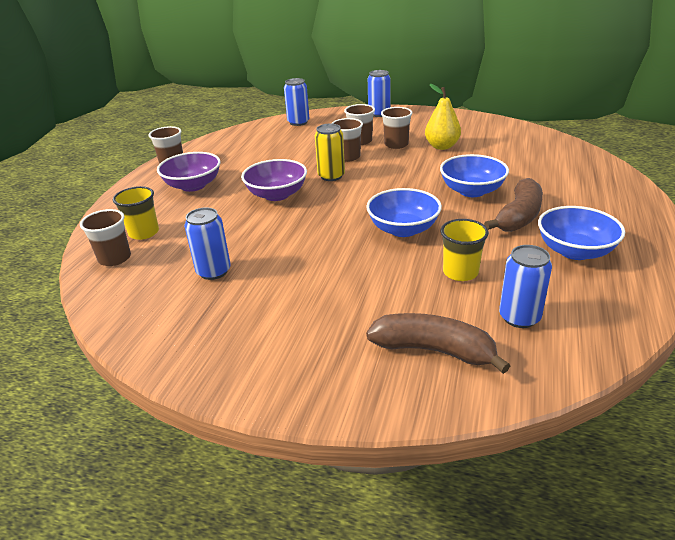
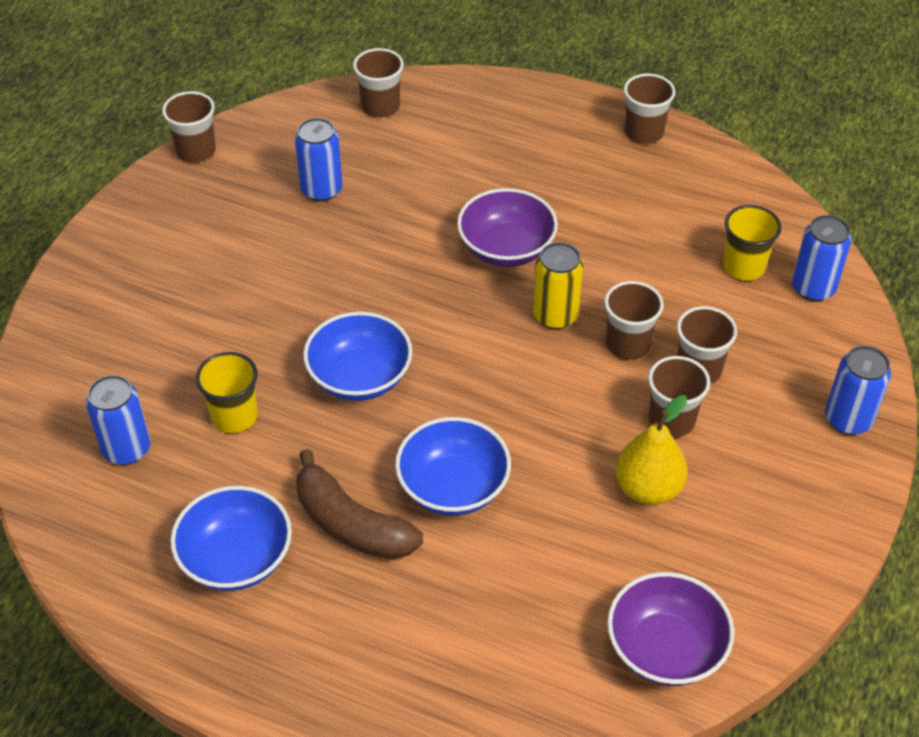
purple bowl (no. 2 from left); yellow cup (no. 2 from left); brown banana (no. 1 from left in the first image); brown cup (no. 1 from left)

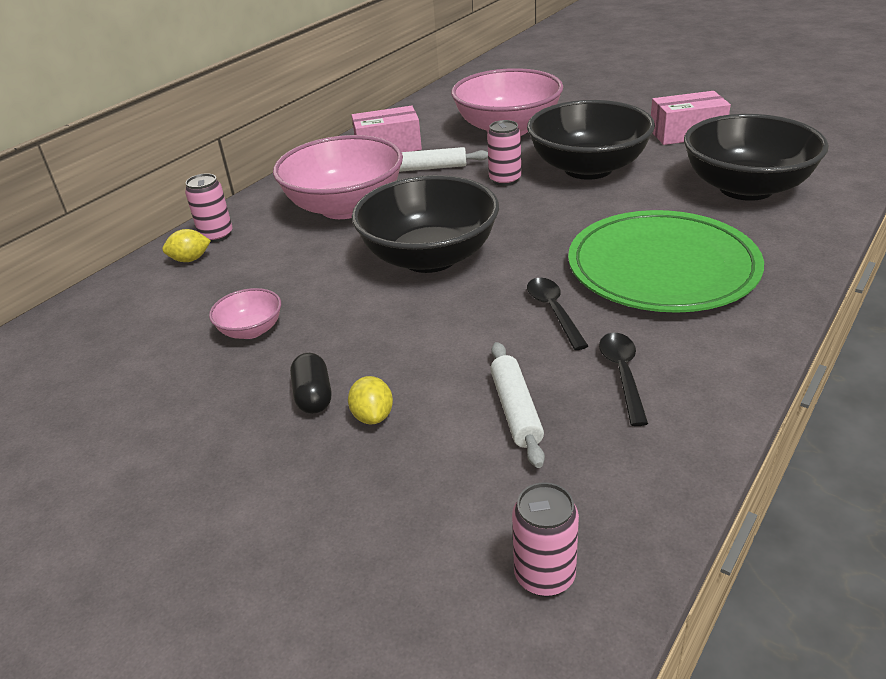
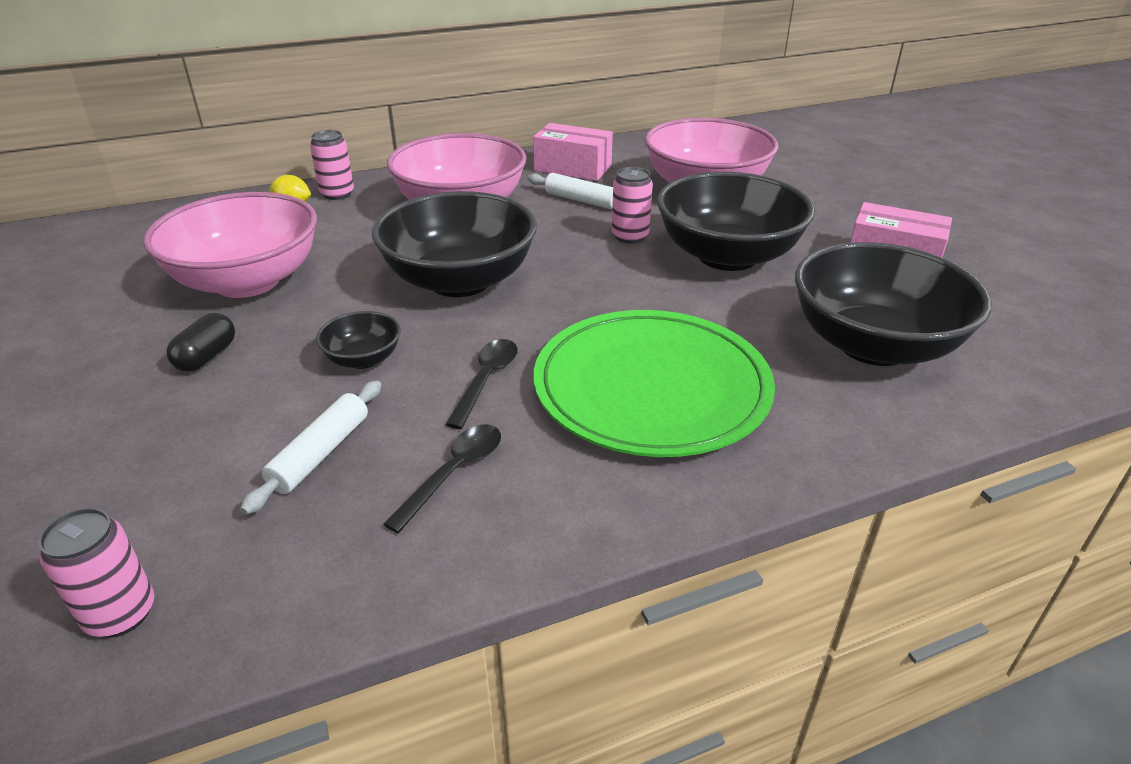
pink bowl (no. 1 from left); yellow lemon (no. 2 from left in the first image); black bowl (no. 1 from left)

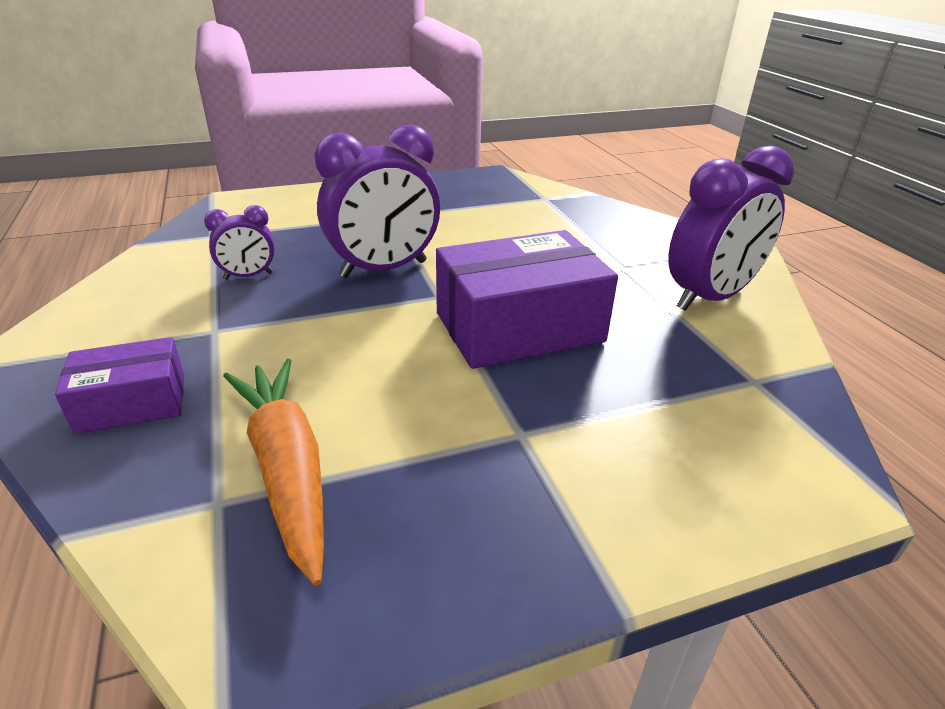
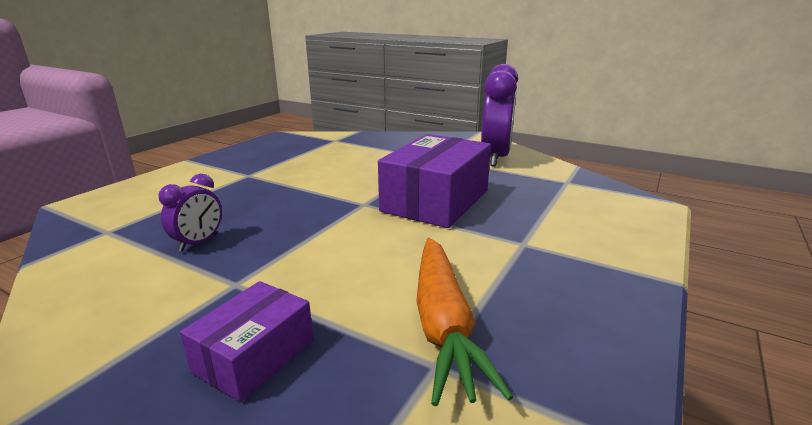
purple clock (no. 2 from left in the first image); orange carrot

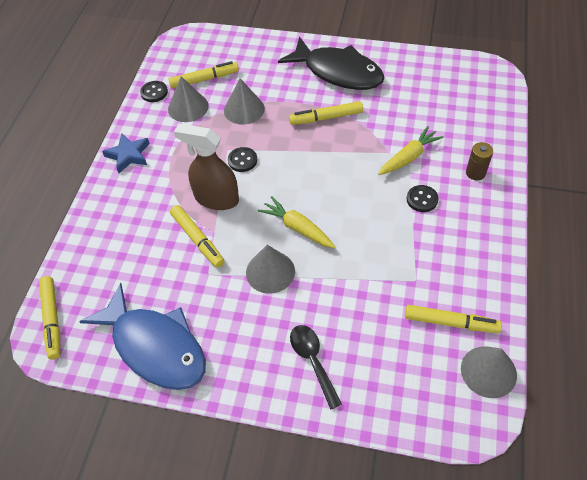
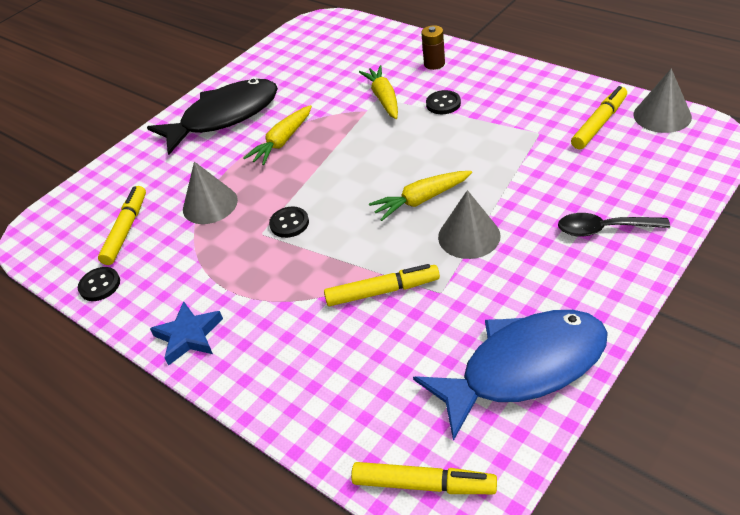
grey cone (no. 1 from left in the first image); yellow carrot (no. 1 from left); brown spray bottle

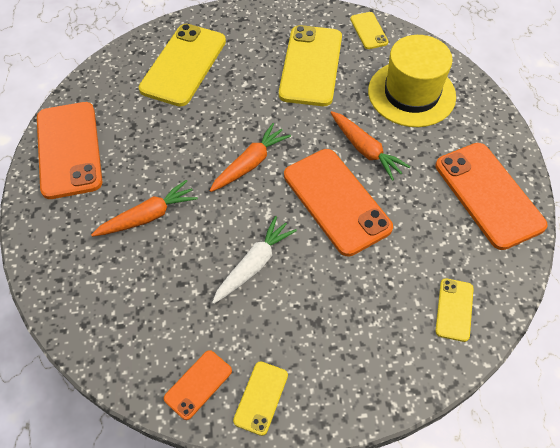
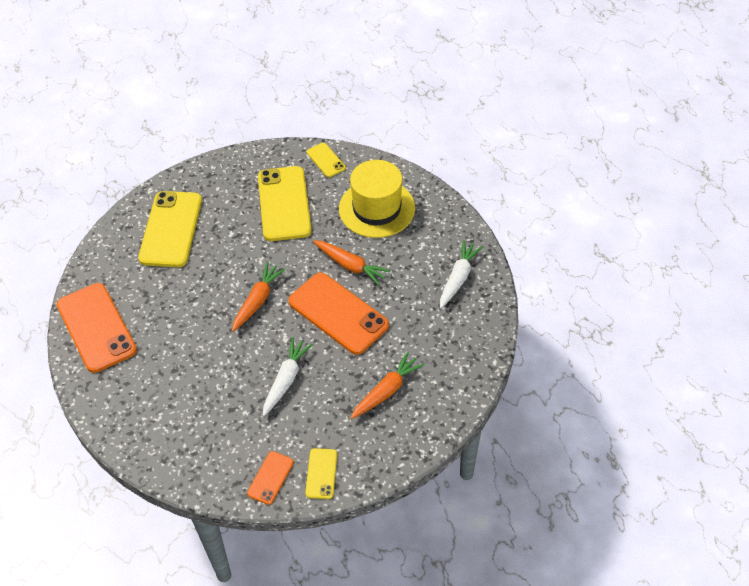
white carrot (no. 2 from left); orange carrot (no. 3 from left); yellow phone (no. 5 from left in the first image)

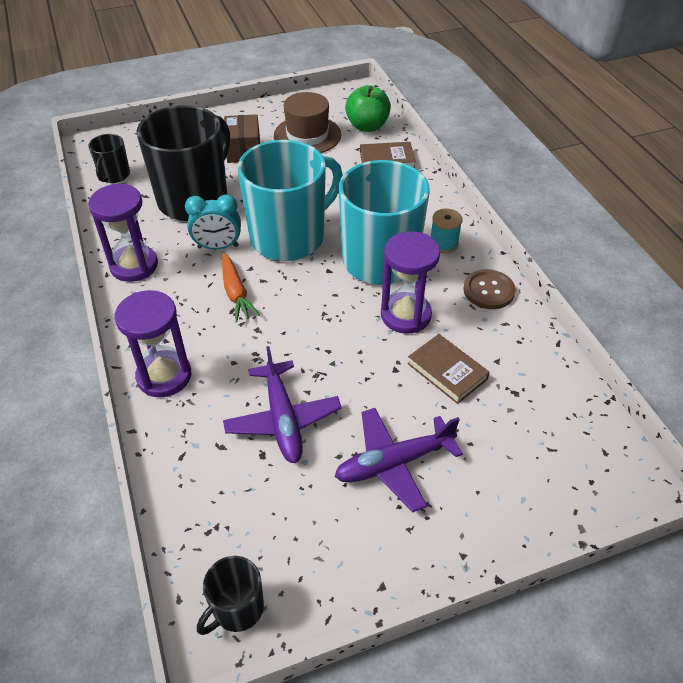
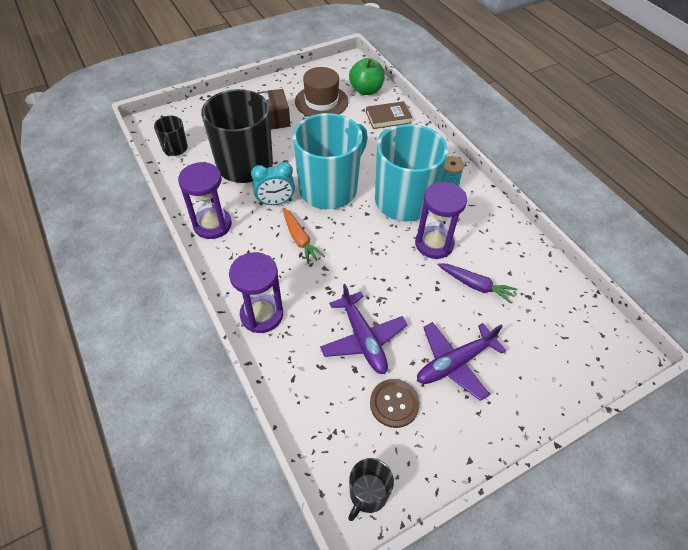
brown button; purple carrot

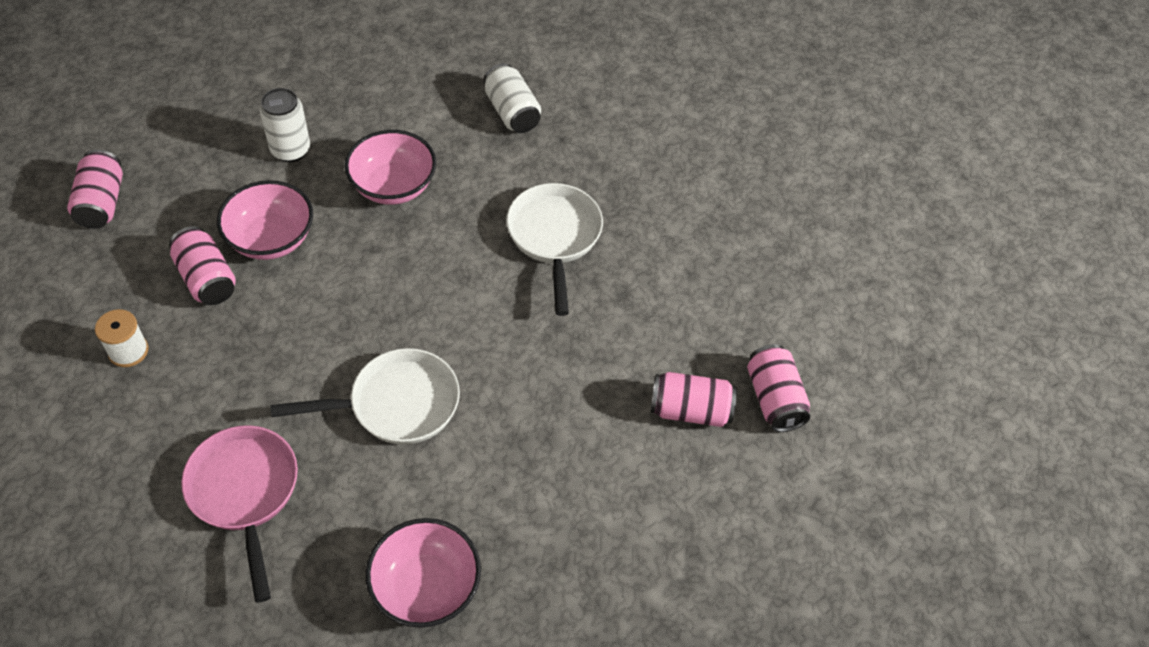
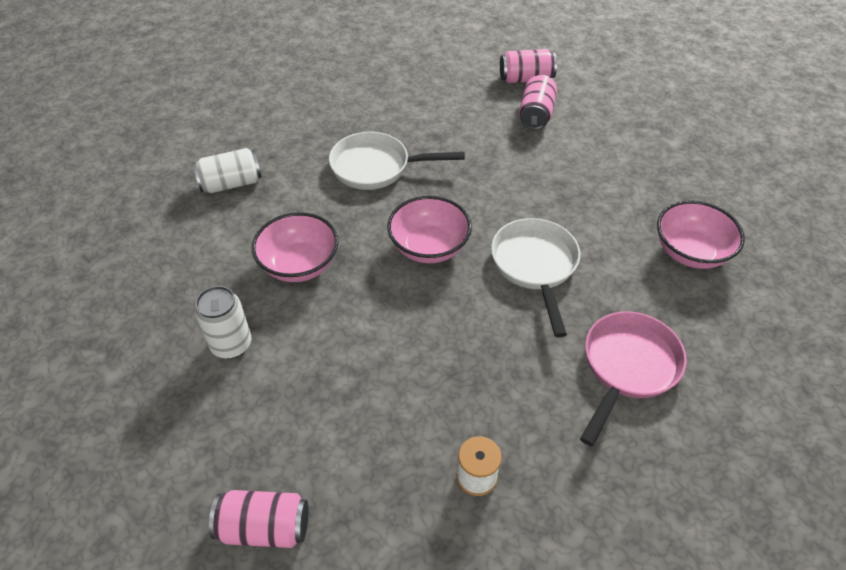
pink bowl (no. 2 from left); pink can (no. 2 from left in the first image); pink pan

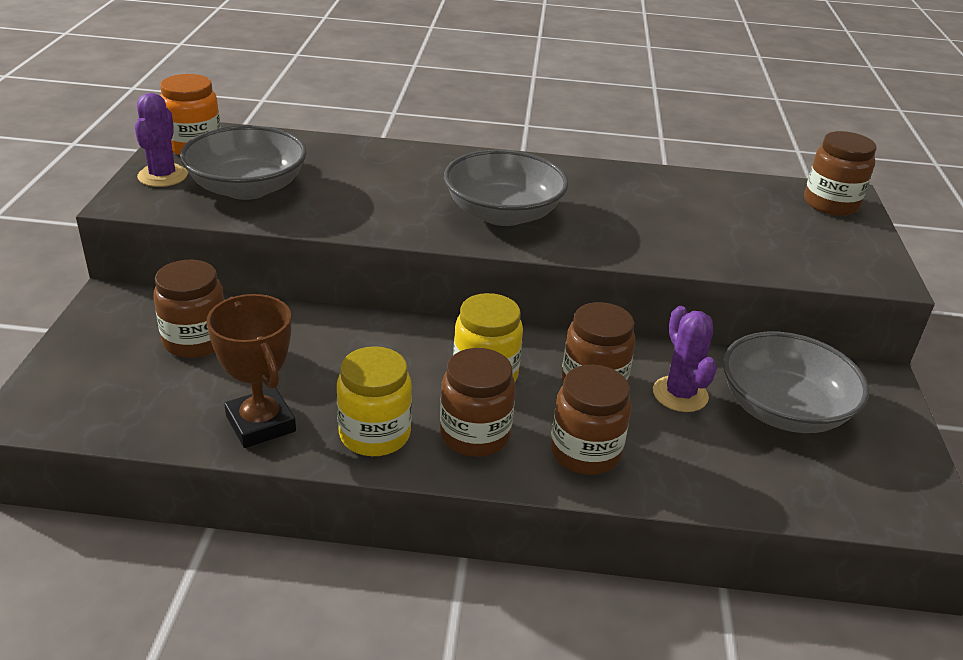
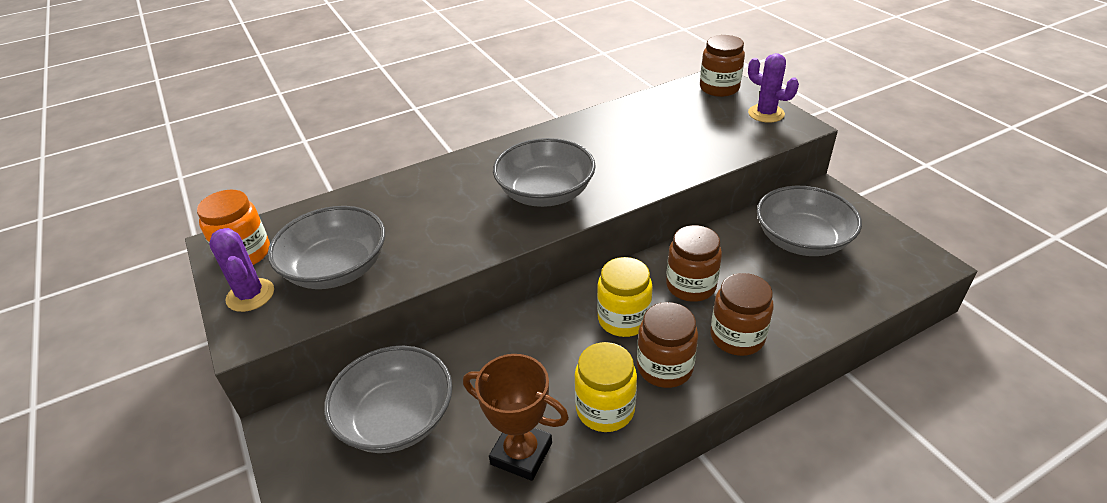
grey bowl (no. 2 from left); purple cactus (no. 2 from left)

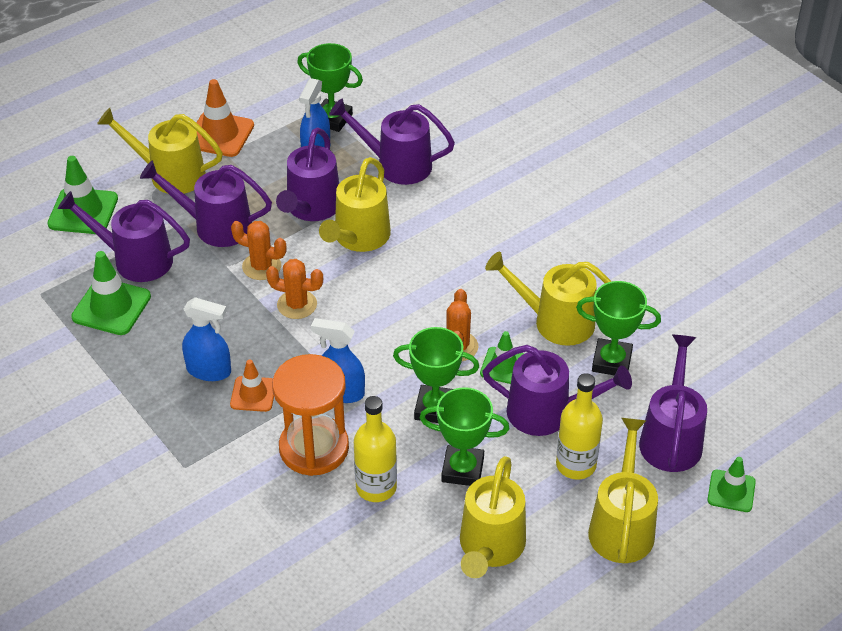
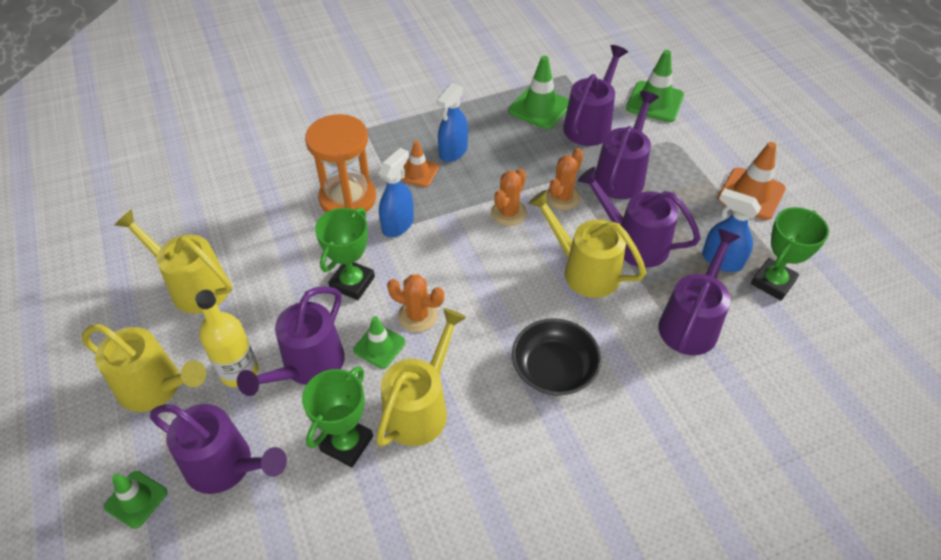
yellow watering can (no. 1 from left in the first image); green trophy (no. 3 from left in the first image); yellow bottle (no. 1 from left in the first image); black bowl

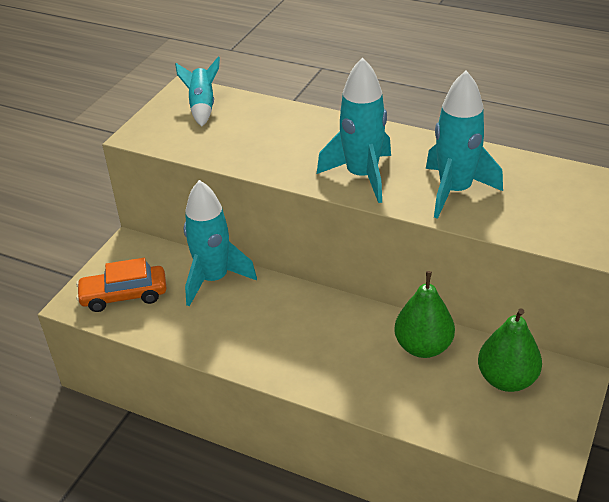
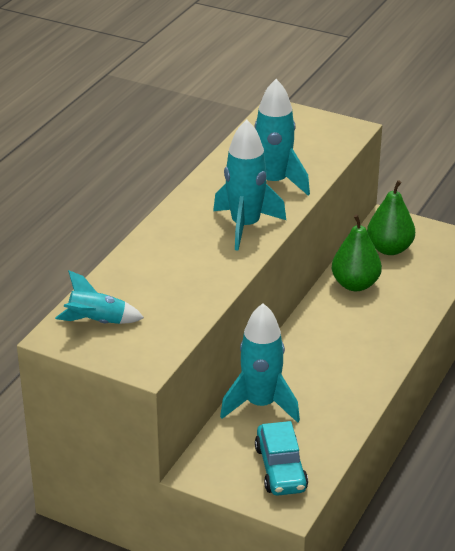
turquoise car

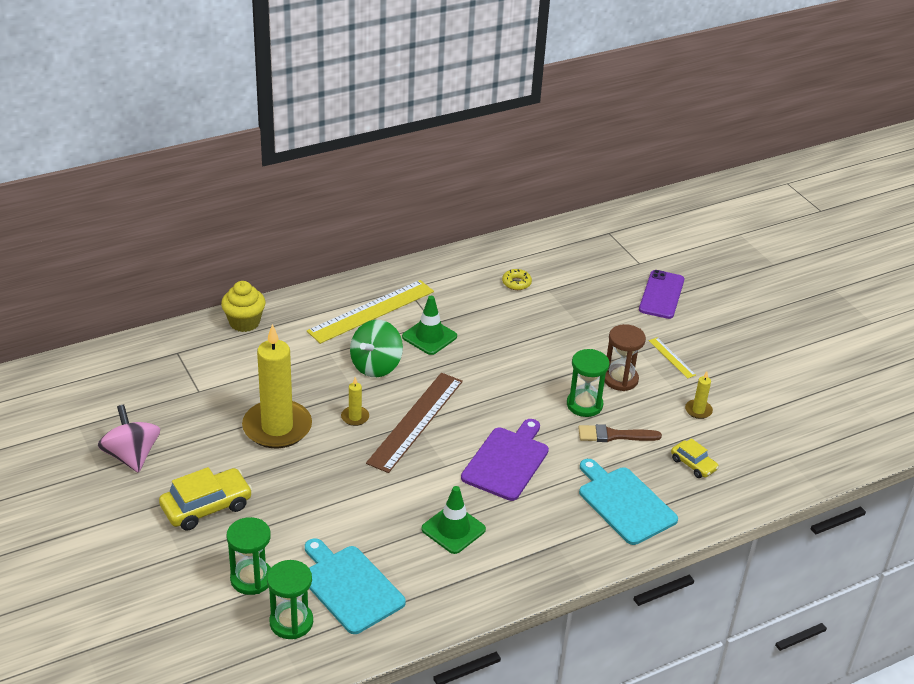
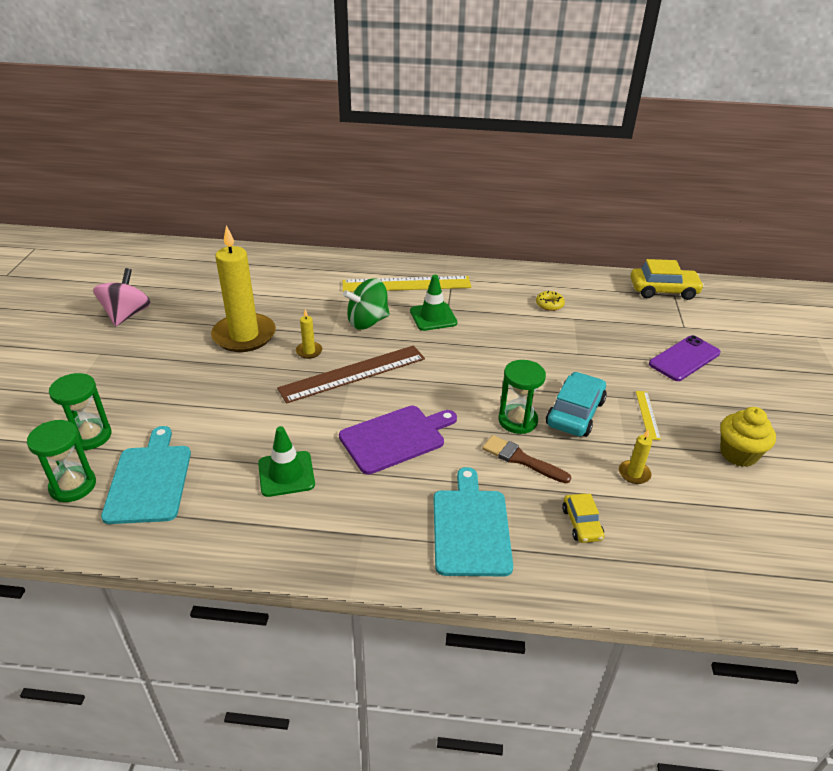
yellow cupcake; turquoise car; yellow car (no. 2 from left)

